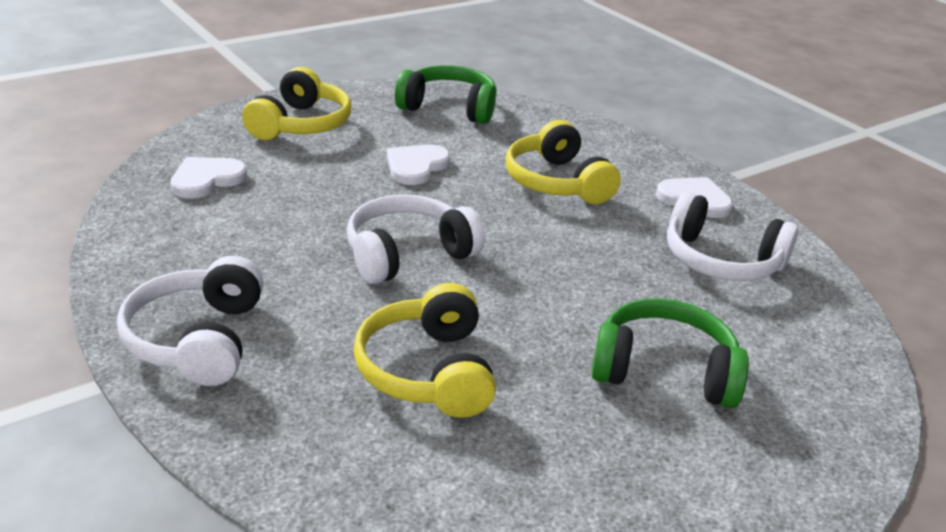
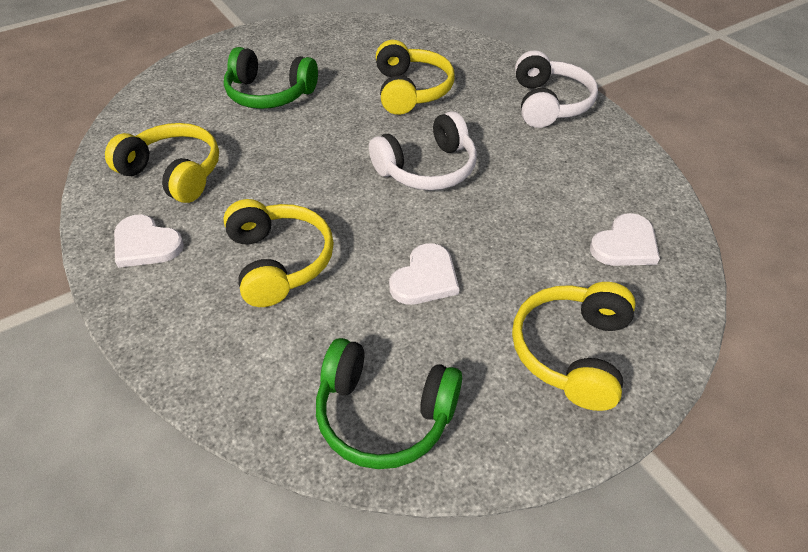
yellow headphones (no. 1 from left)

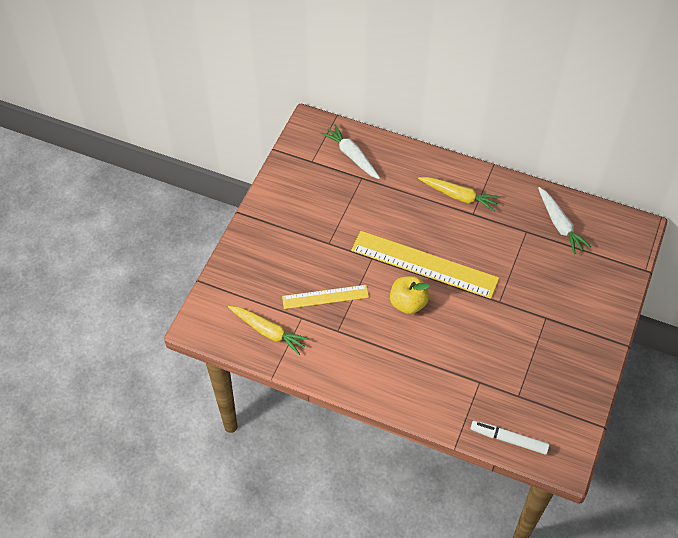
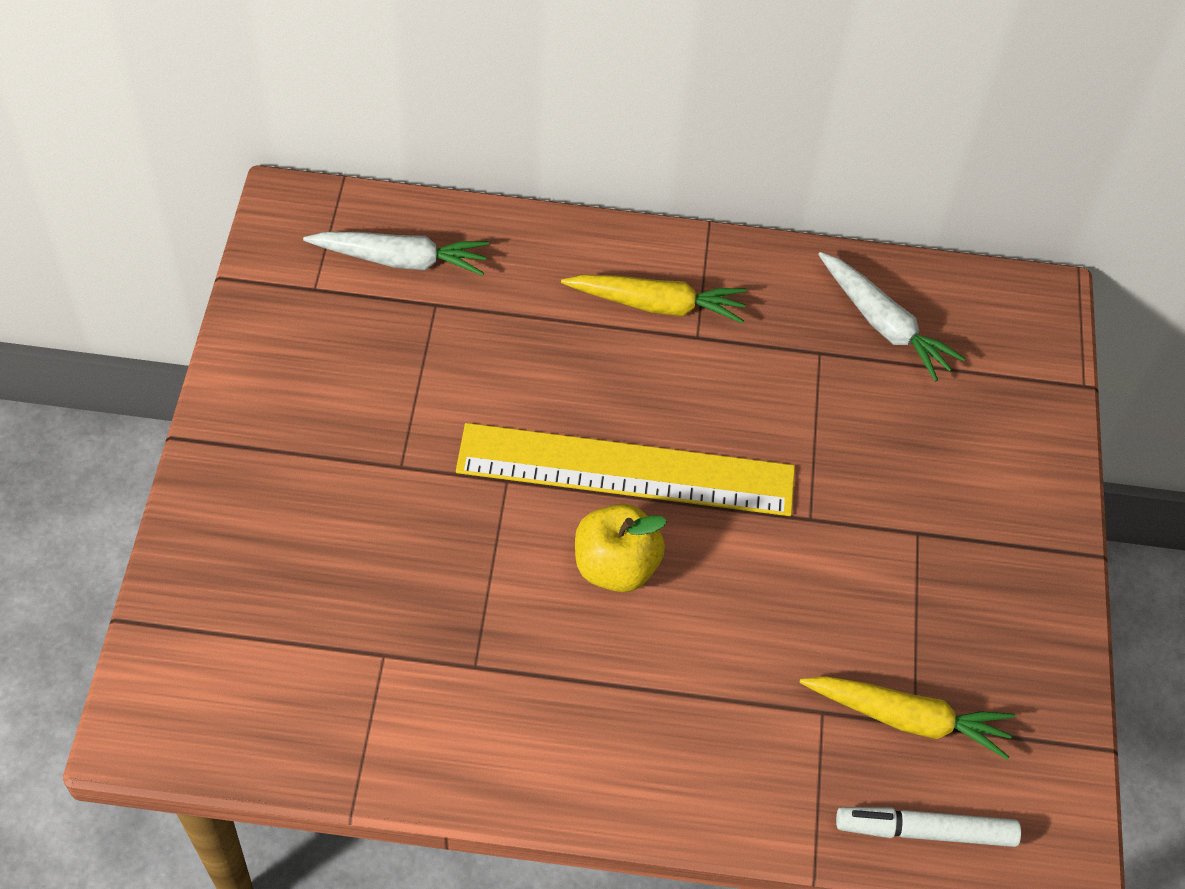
white carrot (no. 1 from left); yellow ruler (no. 1 from left in the first image); yellow carrot (no. 2 from left)

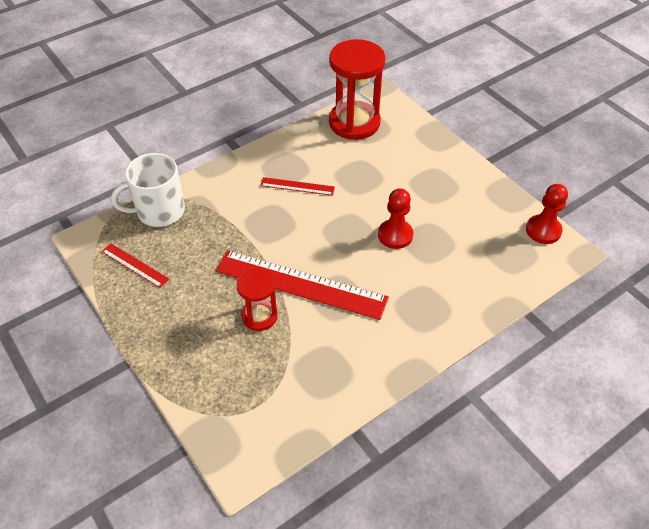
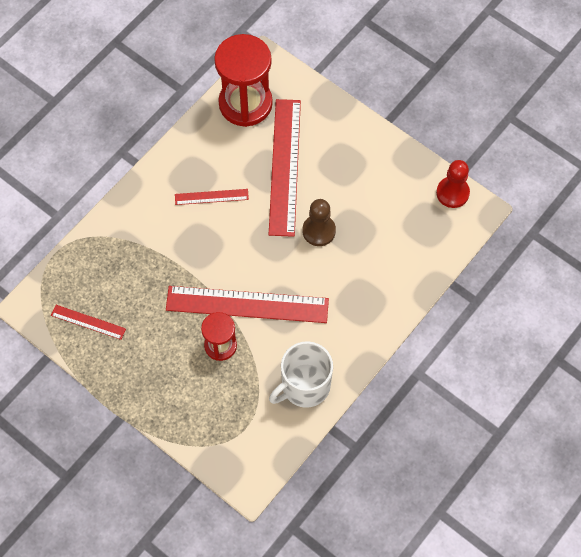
white mug; brown pawn; red ruler (no. 4 from left)

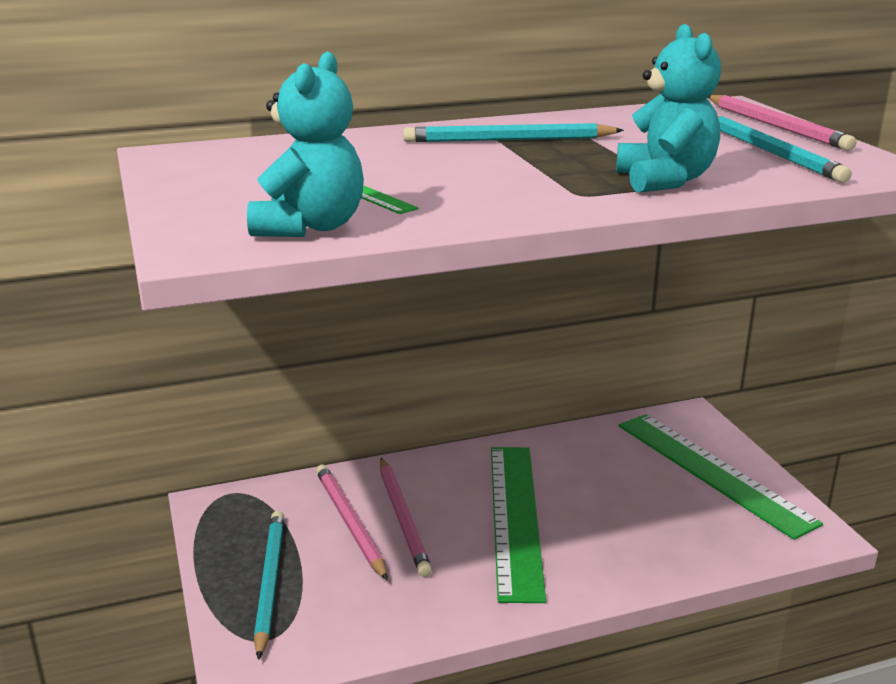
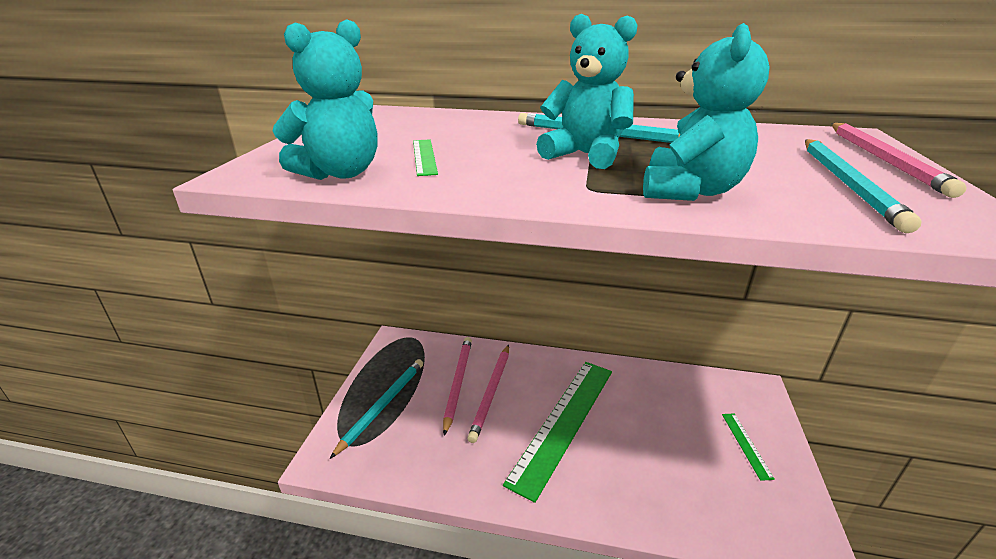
green ruler (no. 3 from left); turquoise teddy bear (no. 2 from left)

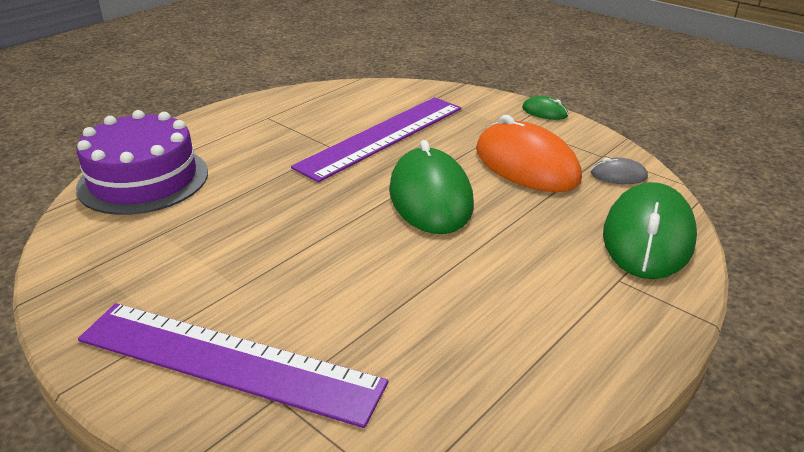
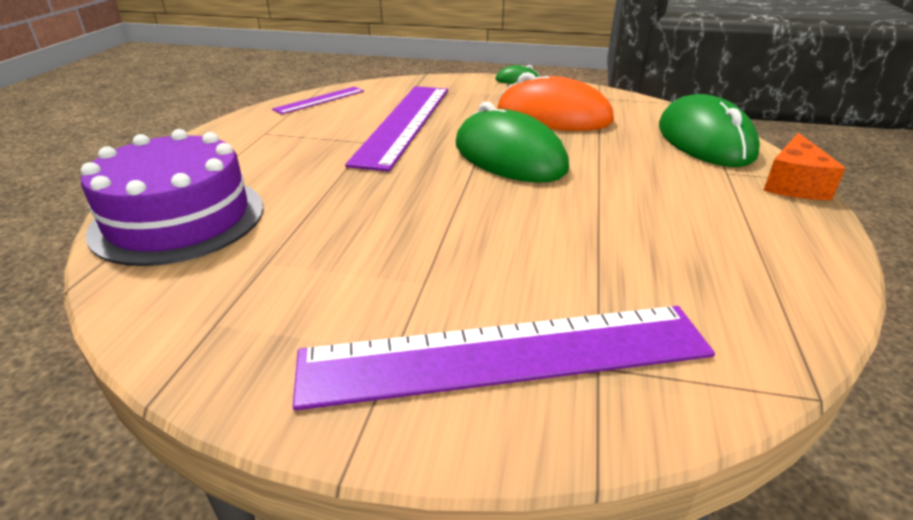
grey mouse; purple ruler (no. 1 from left); orange cheese

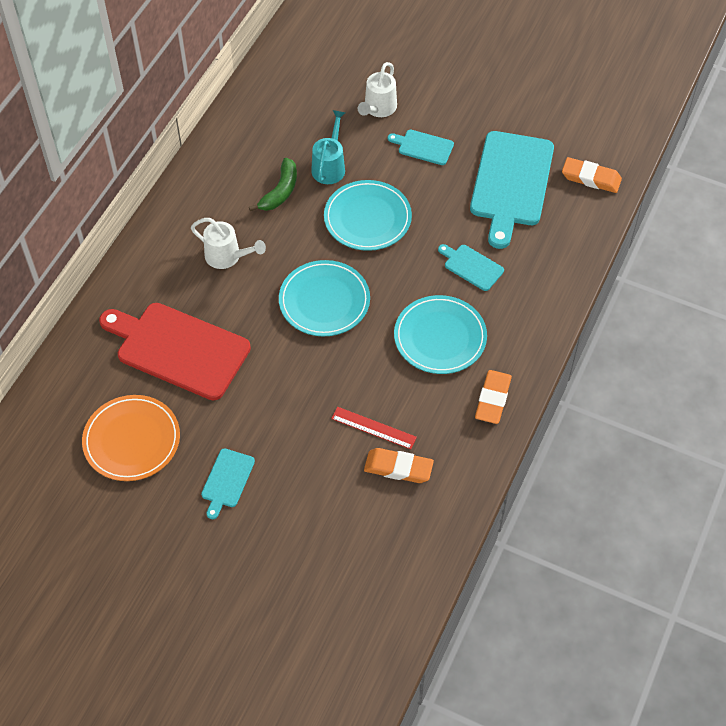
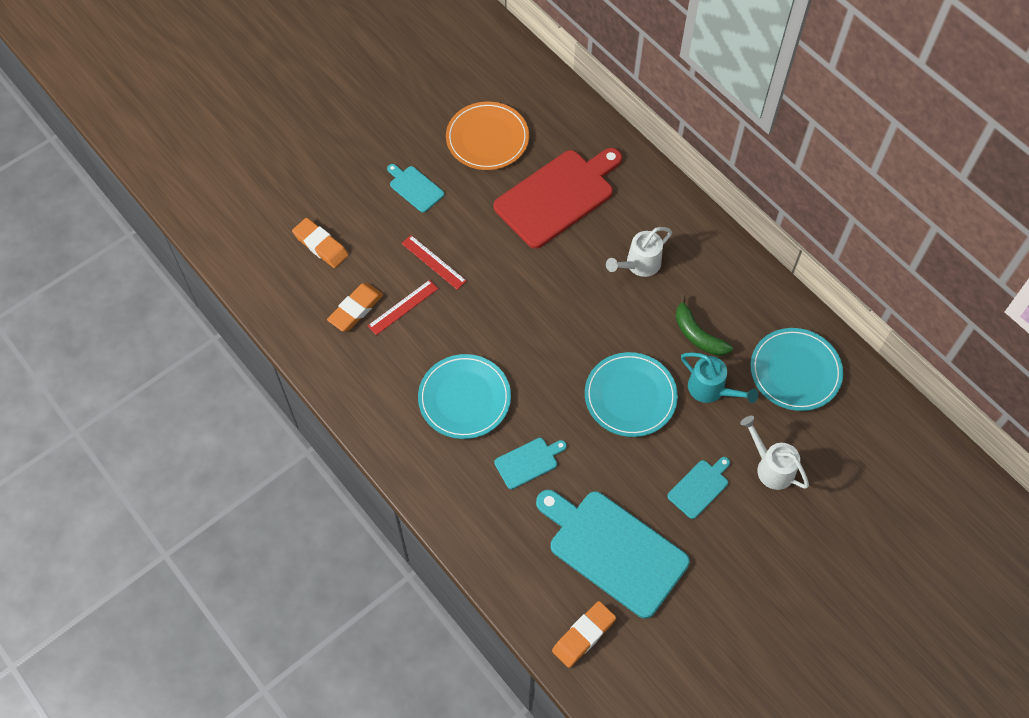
turquoise plate (no. 3 from left); orange eraser (no. 1 from left); red ruler (no. 2 from left)

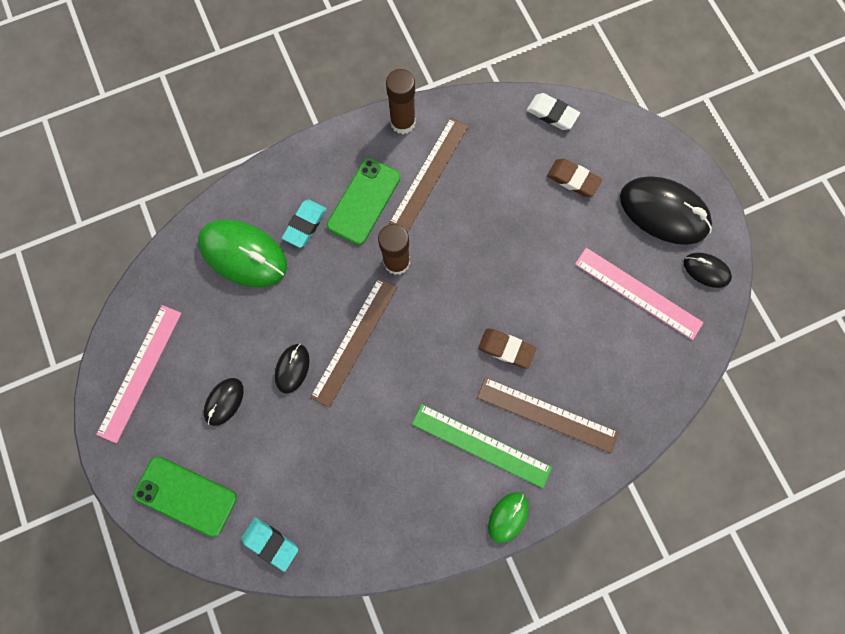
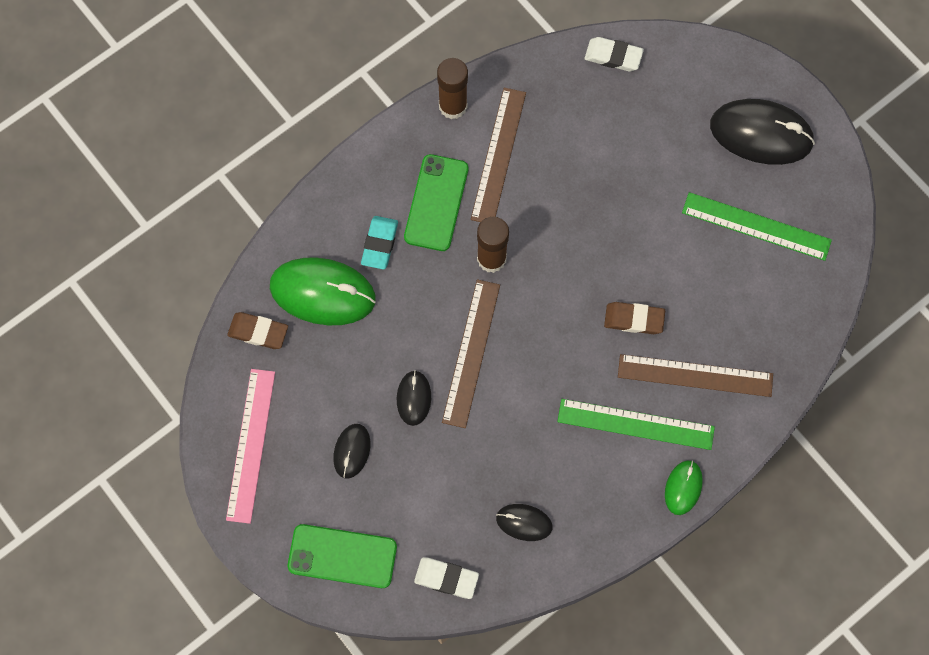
brown eraser (no. 1 from left); green ruler (no. 2 from left); black mouse (no. 3 from left); white eraser (no. 1 from left)

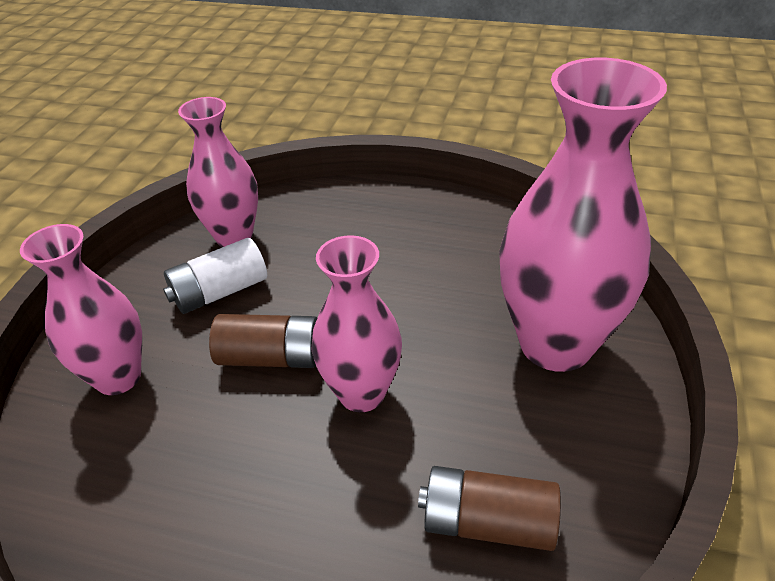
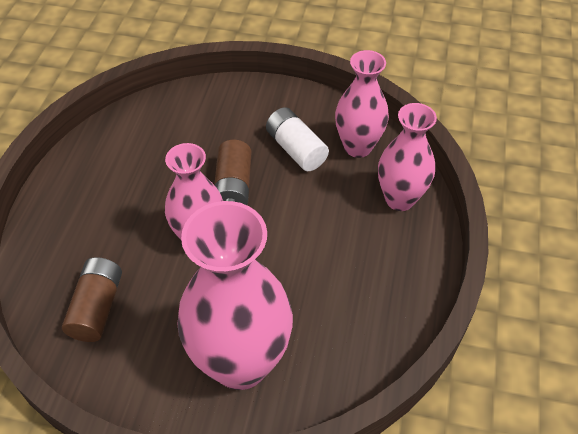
pink vase (no. 4 from left)

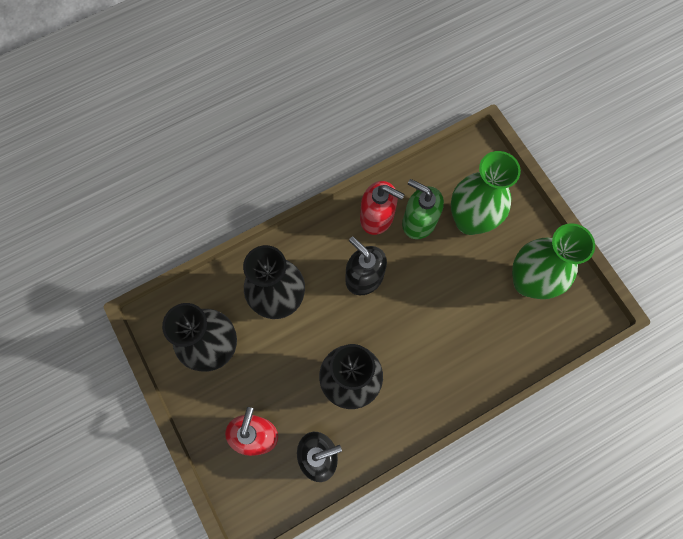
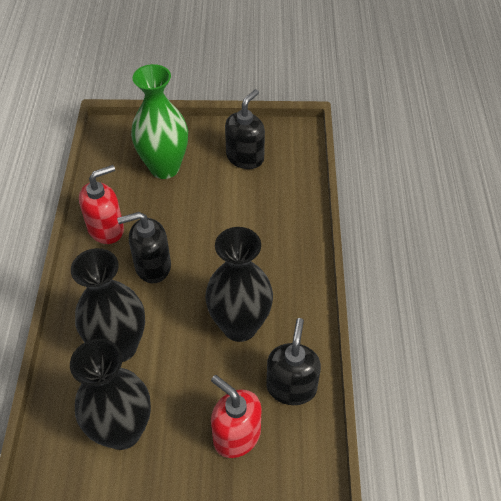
green soap dispenser; black soap dispenser (no. 2 from left)

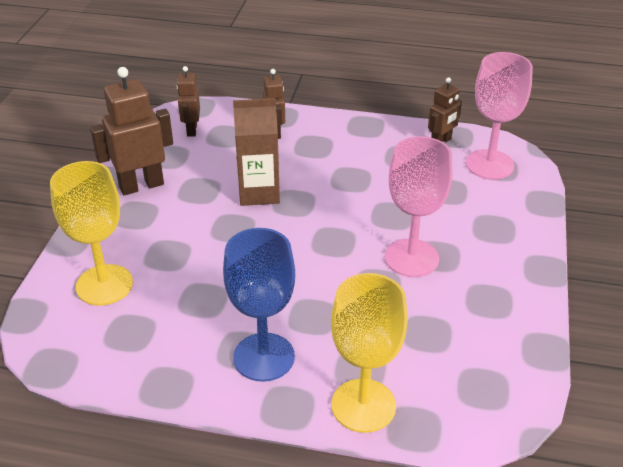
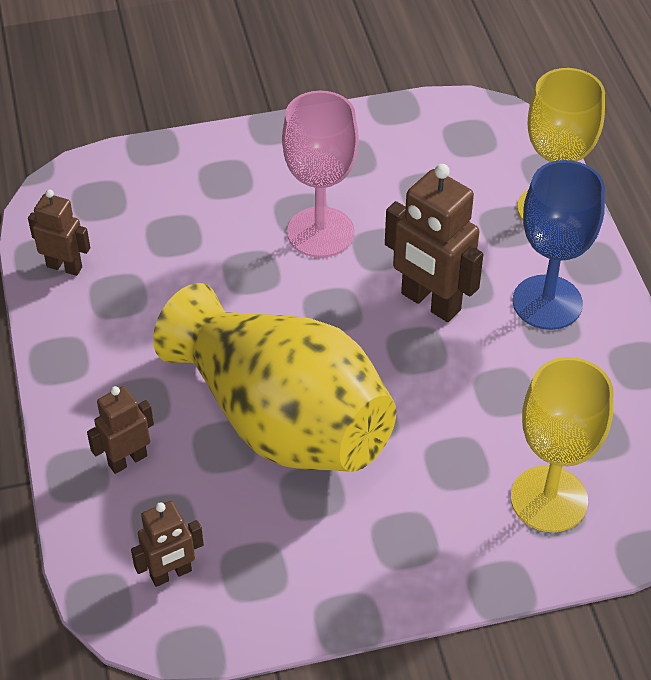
pink goblet (no. 2 from left in the first image); brown robot (no. 4 from left); yellow vase

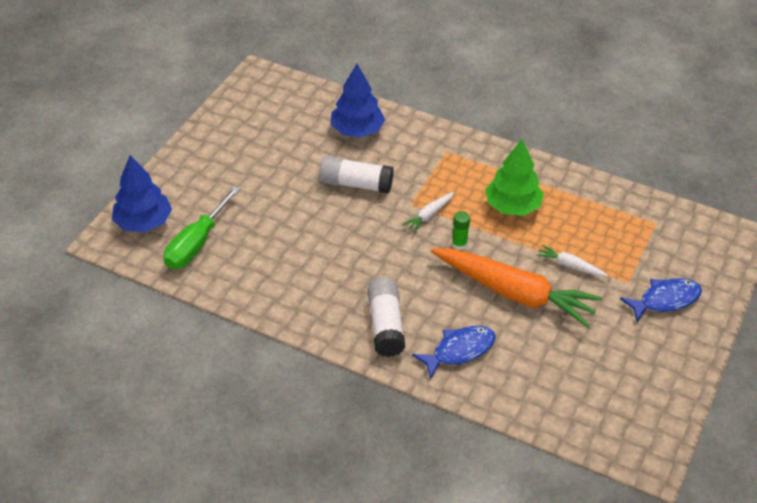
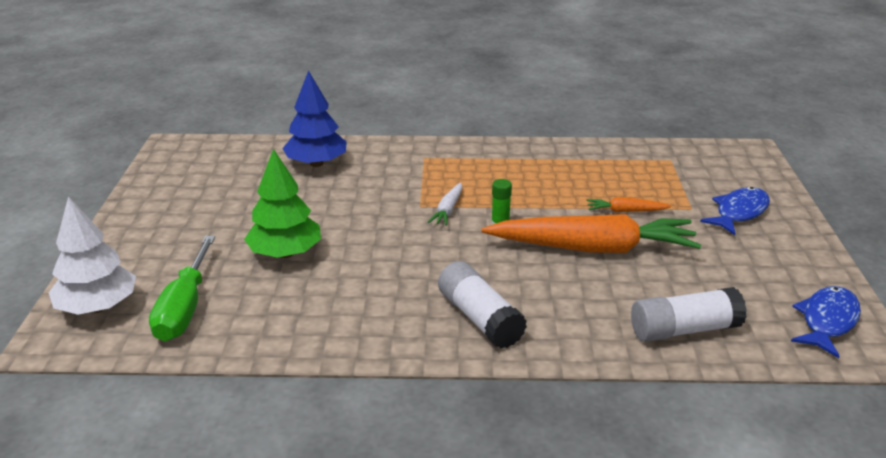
green tree; white tree; white glue stick (no. 2 from left); orange carrot (no. 2 from left); blue fish (no. 2 from left)

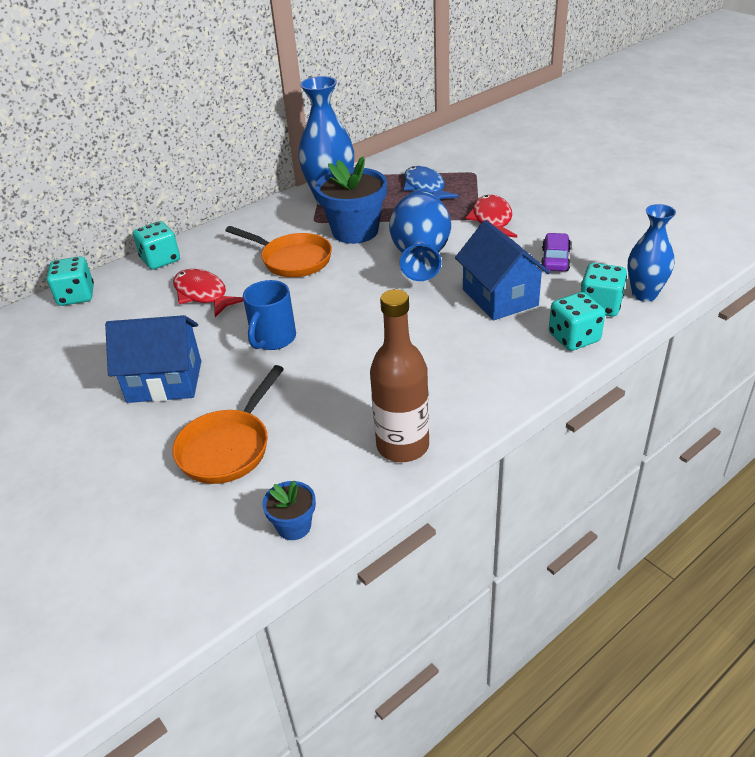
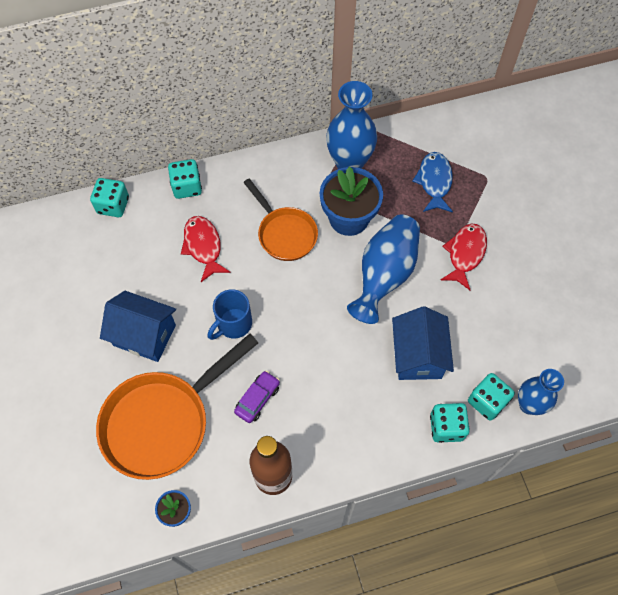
purple car; orange pan (no. 1 from left)

